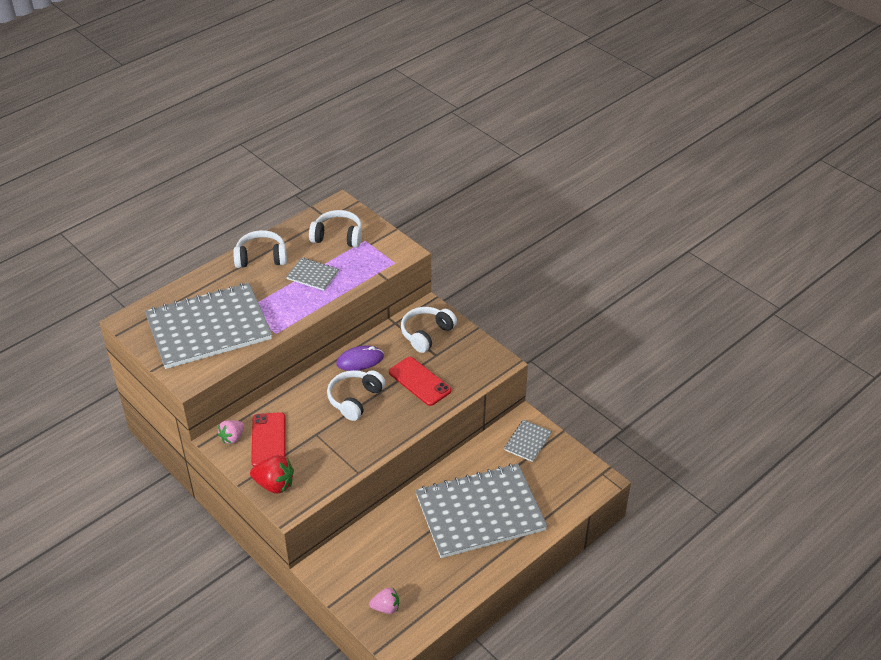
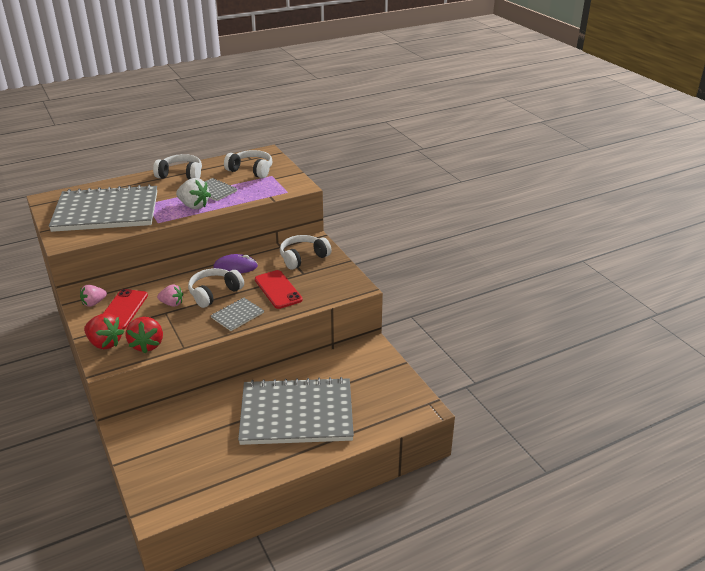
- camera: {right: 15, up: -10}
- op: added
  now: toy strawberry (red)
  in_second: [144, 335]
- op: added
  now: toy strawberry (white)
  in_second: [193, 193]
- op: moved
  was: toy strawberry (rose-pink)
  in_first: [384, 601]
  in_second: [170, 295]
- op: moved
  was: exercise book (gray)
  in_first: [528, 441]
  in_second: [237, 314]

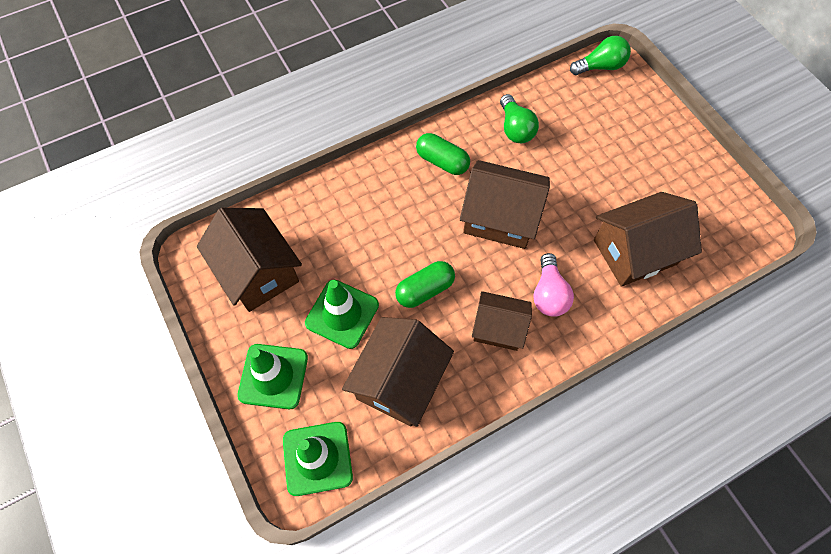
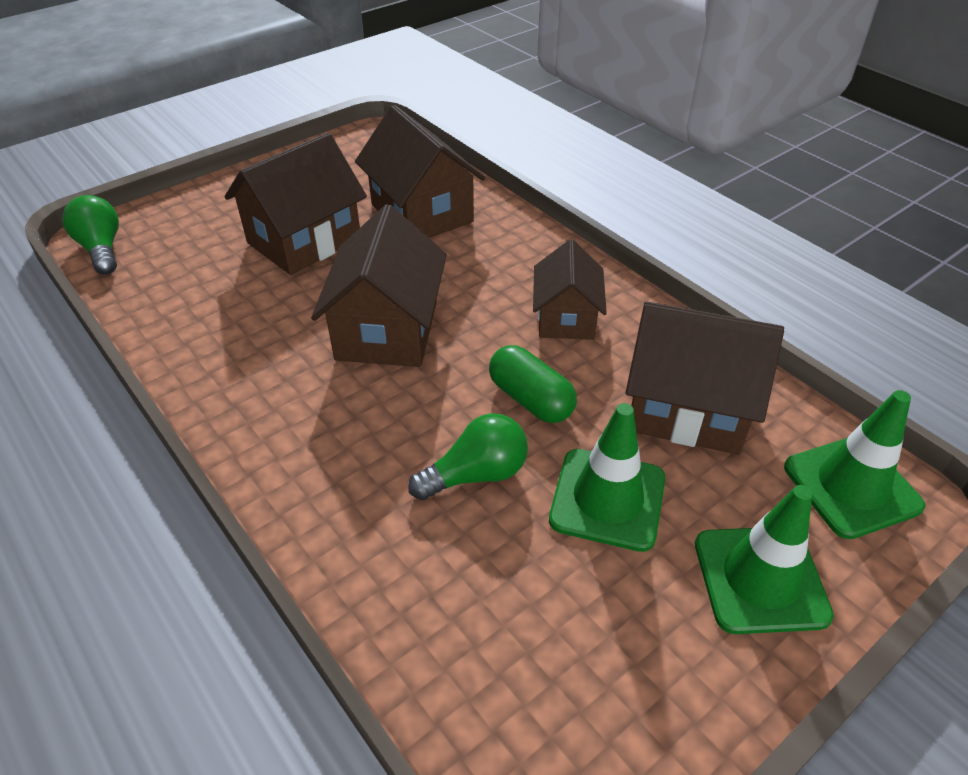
- camera: {right: -100, up: -20}
- op: removed
  was: pill shape (leaf-green)
  in_first: [443, 154]
- op: removed
  was: light bulb (rose-pink)
  in_first: [553, 285]
- op: moved
  was: toy house (russet)
  in_first: [249, 260]
  in_second: [295, 204]
- op: moved
  was: light bulb (leaf-green)
  in_first: [519, 118]
  in_second: [468, 456]

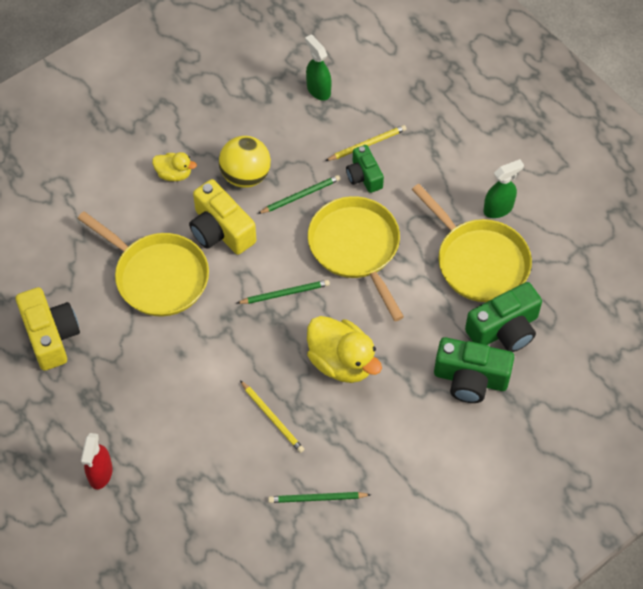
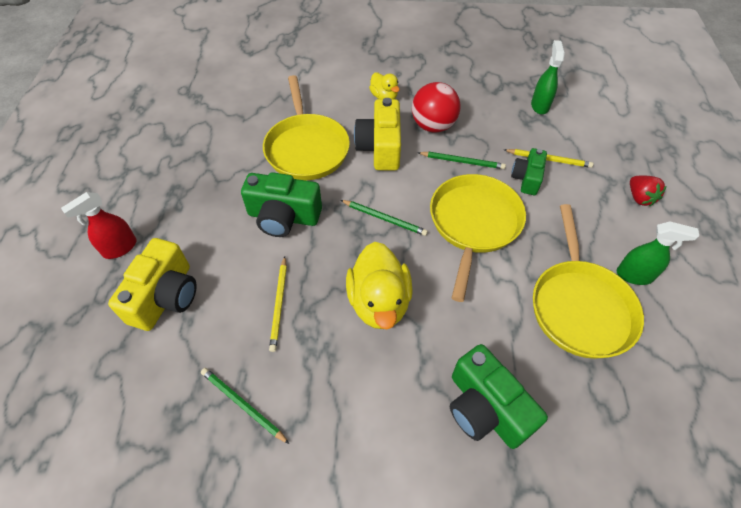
- camera: {right: 40, up: -5}
- op: added
  now: toy strawberry (red)
  in_second: [648, 190]
- op: moved
  was: photo camera (golden)
  in_first: [48, 329]
  in_second: [152, 284]
- op: moved
  was: photo camera (leaf-green)
  in_first: [503, 317]
  in_second: [281, 204]
- op: recoloured
  was: play ball (golden)
  now: play ball (red)
  in_first: [245, 162]
  in_second: [436, 107]

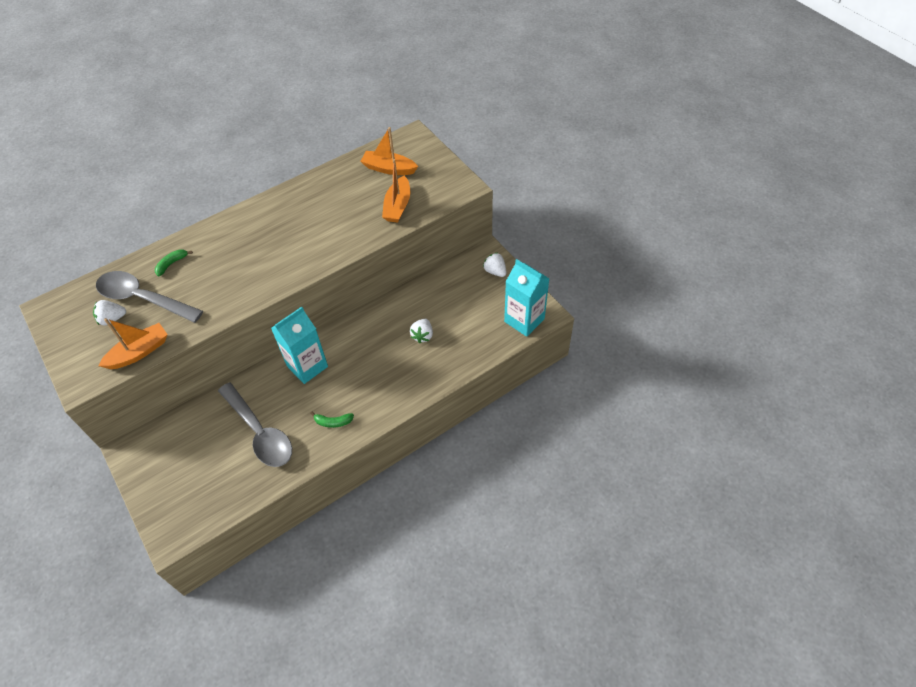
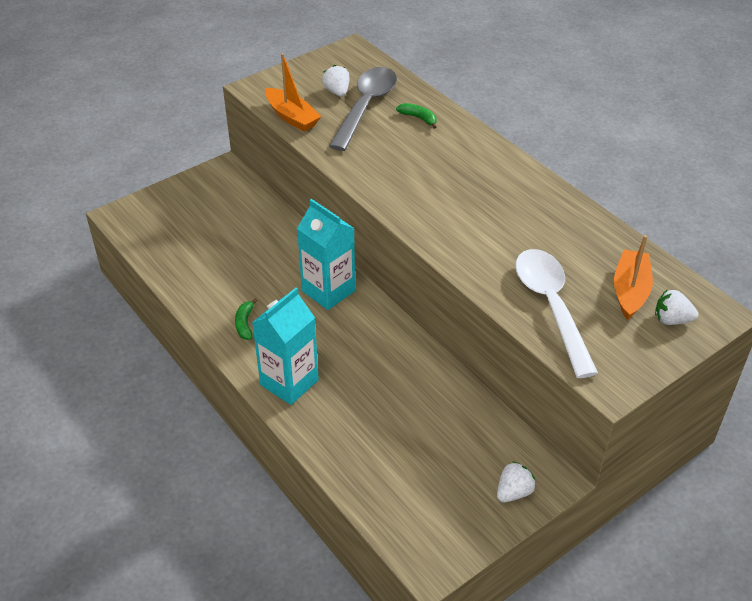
- camera: {right: 85, up: -10}
- op: removed
  was: spoon (gray)
  in_first: [255, 424]
- op: moved
  was: toy strawberry (white)
  in_first: [421, 331]
  in_second: [676, 307]
- op: moved
  was: juice carton (aqua)
  in_first: [527, 298]
  in_second: [285, 346]
- op: replaced
  was: sailboat (bright orange)
  now: spoon (white)
  in_first: [396, 190]
  in_second: [556, 313]

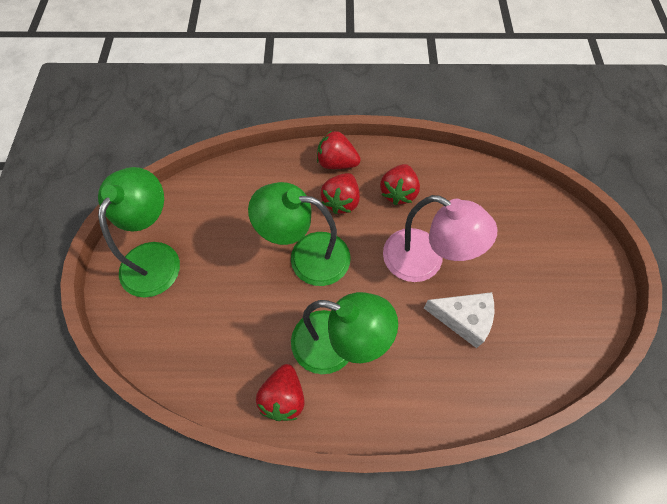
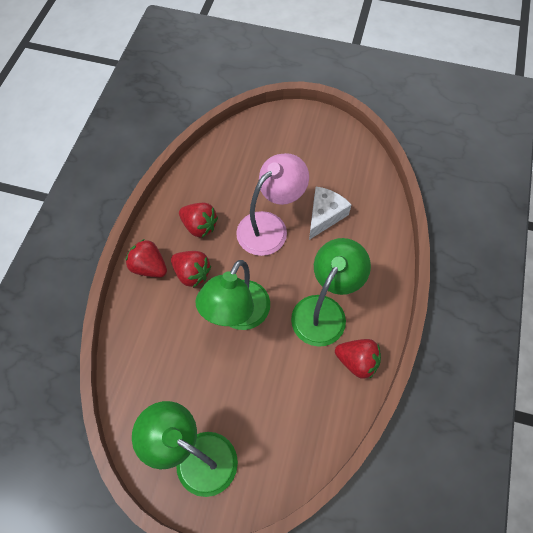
- camera: {right: -75, up: 0}
- op: turned
  was: toy strawberry (red)
  in_first: [339, 149]
  in_second: [146, 258]
  clockwise: 90

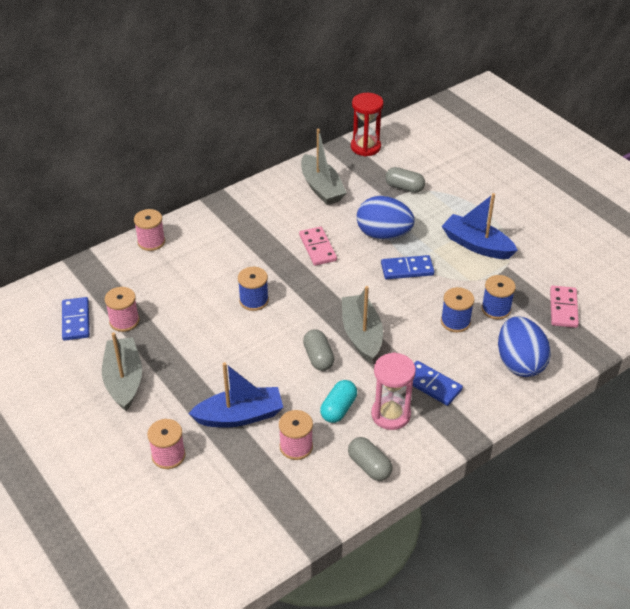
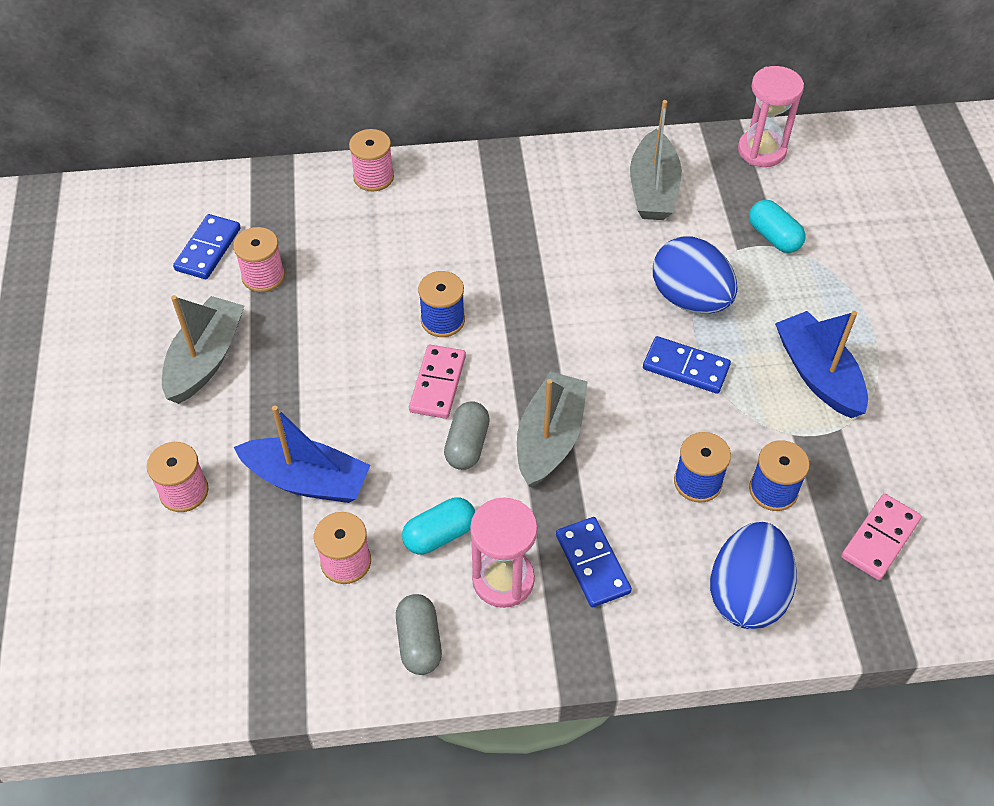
- camera: {right: 30, up: 10}
- op: moved
  was: domino (rose-pink)
  in_first: [318, 246]
  in_second: [437, 382]
- op: recoloured
  was: hourglass (red)
  now: hourglass (rose-pink)
  in_first: [367, 125]
  in_second: [771, 116]
- op: recoloured
  was: pill shape (gray)
  now: pill shape (aqua)
  in_first: [405, 180]
  in_second: [777, 226]

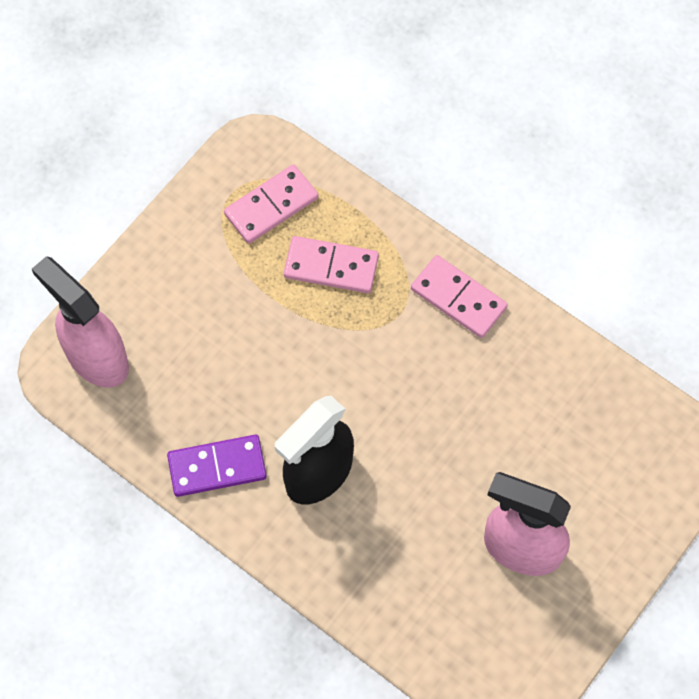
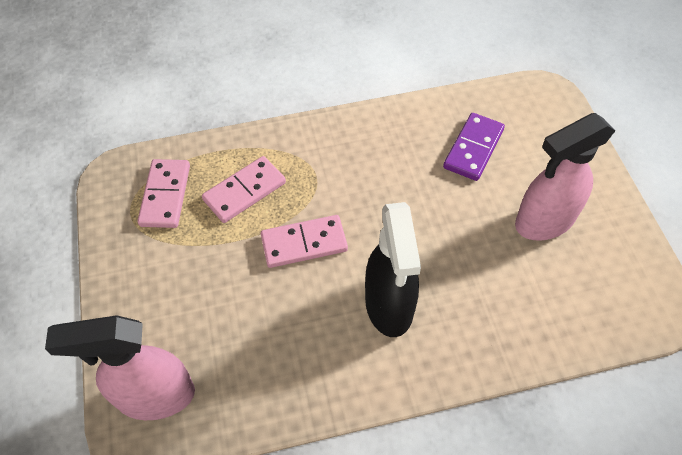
- camera: {right: -50, up: -10}
- op: moved
  was: domino (royal purple)
  in_first: [217, 466]
  in_second: [474, 147]
- op: moved
  was: domino (rose-pink)
  in_first: [459, 296]
  in_second: [304, 241]

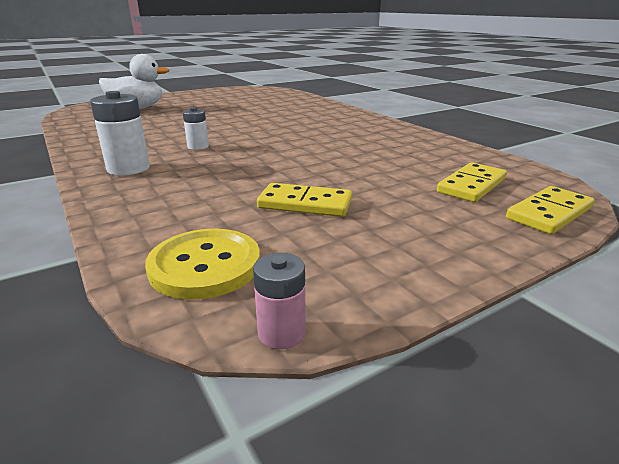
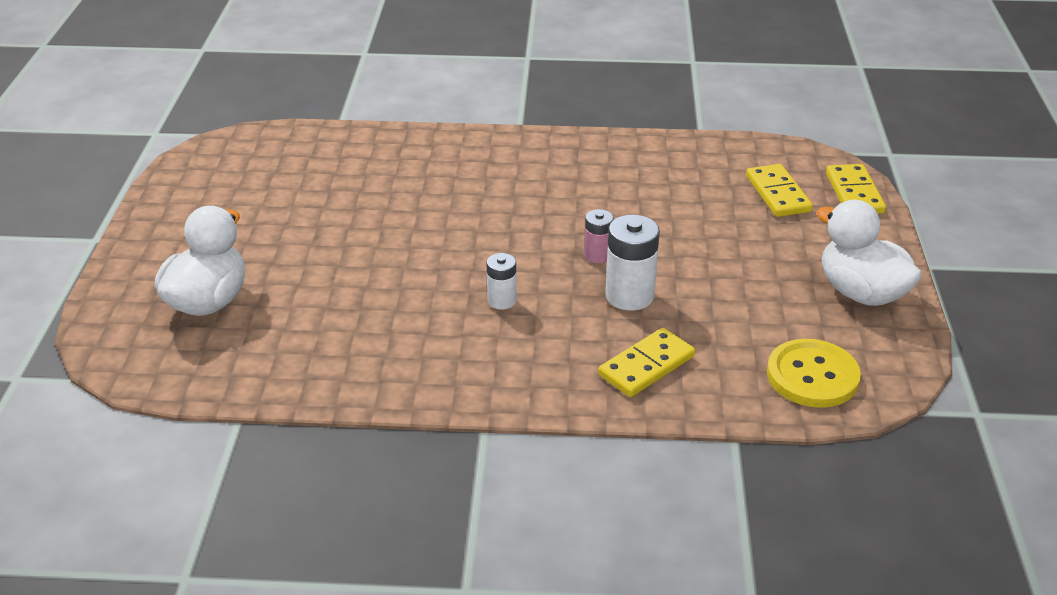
- camera: {right: -55, up: 10}
- op: added
  now: rubber duck (white)
  in_second: [869, 253]
- op: moved
  was: battery (white)
  in_first: [120, 133]
  in_second: [632, 263]
- op: moved
  was: battery (rose-pink)
  in_first: [279, 301]
  in_second: [599, 236]
- op: moved
  was: domino (golden)
  in_first: [304, 200]
  in_second: [646, 362]

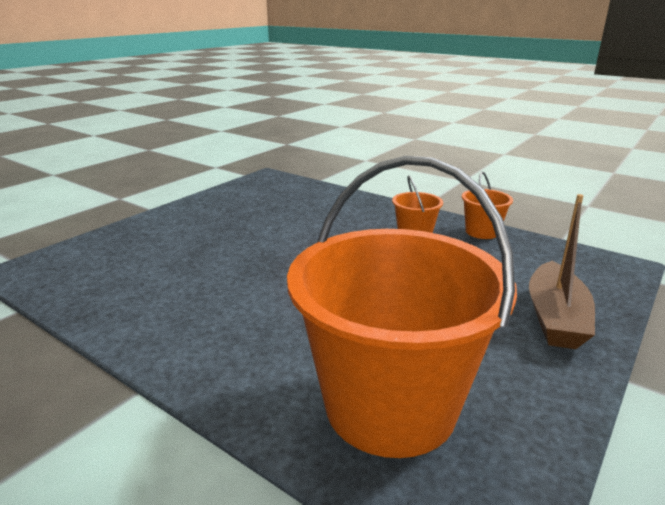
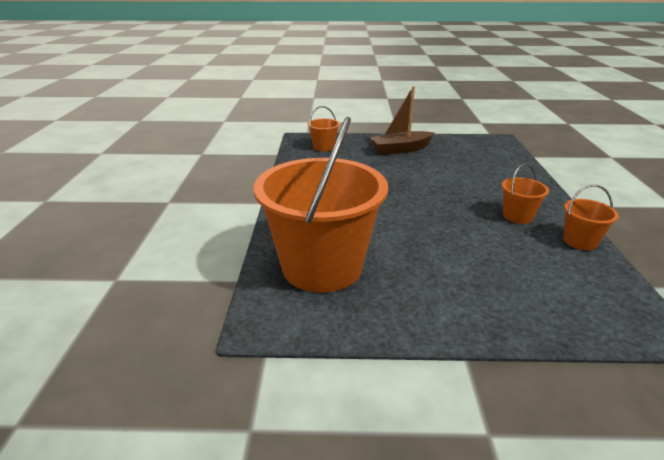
- camera: {right: 55, up: 5}
- op: added
  now: pail (bright orange)
  in_second: [323, 128]
- op: moved
  was: sailboat (russet)
  in_first: [562, 271]
  in_second: [402, 120]

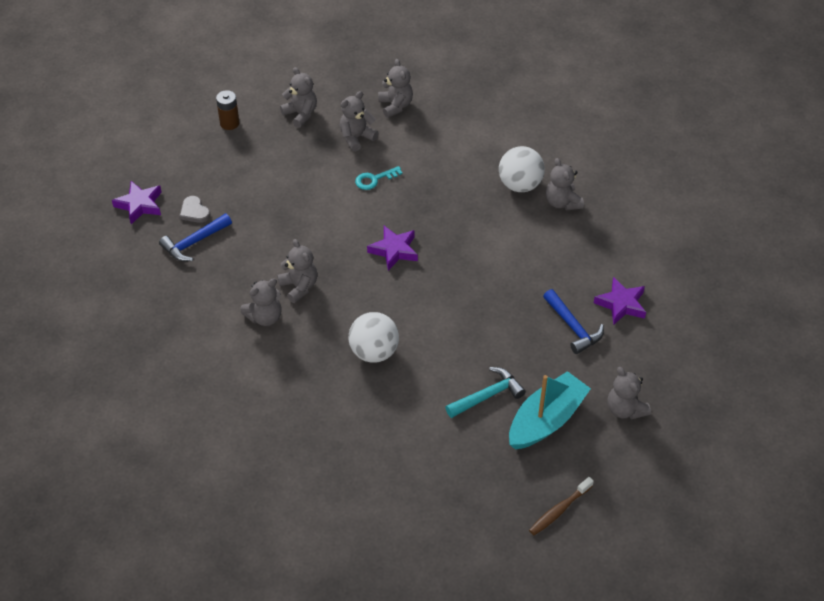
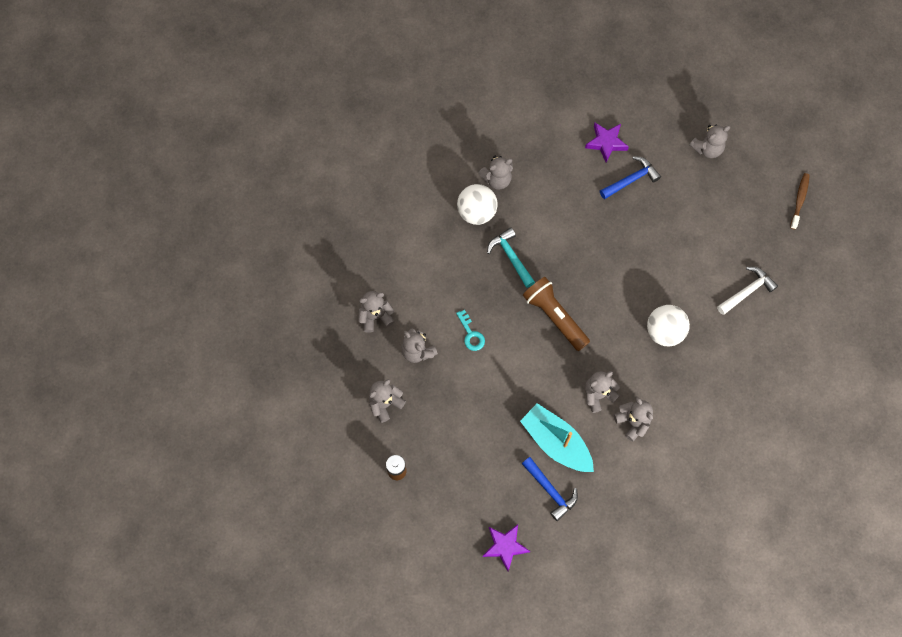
- camera: {right: -90, up: 20}
- op: removed
  was: love heart (gray)
  in_first: [194, 209]
- op: added
  now: carpenter's hammer (white)
  in_second: [747, 291]
- op: moved
  was: carpenter's hammer (aqua)
  in_first: [485, 392]
  in_second: [511, 257]
- op: moved
  was: sailboat (aqua)
  in_first: [550, 410]
  in_second: [557, 437]
- op: replaced
  was: star shape (royal purple)
  now: torch (russet)
  in_first: [392, 248]
  in_second: [556, 314]
- op: turned
  was: tooth brush (russet)
  in_first: [561, 506]
  in_second: [800, 201]
  clockwise: -120

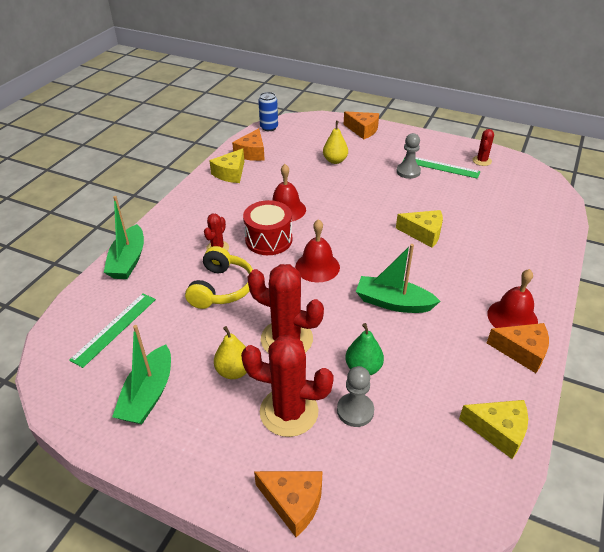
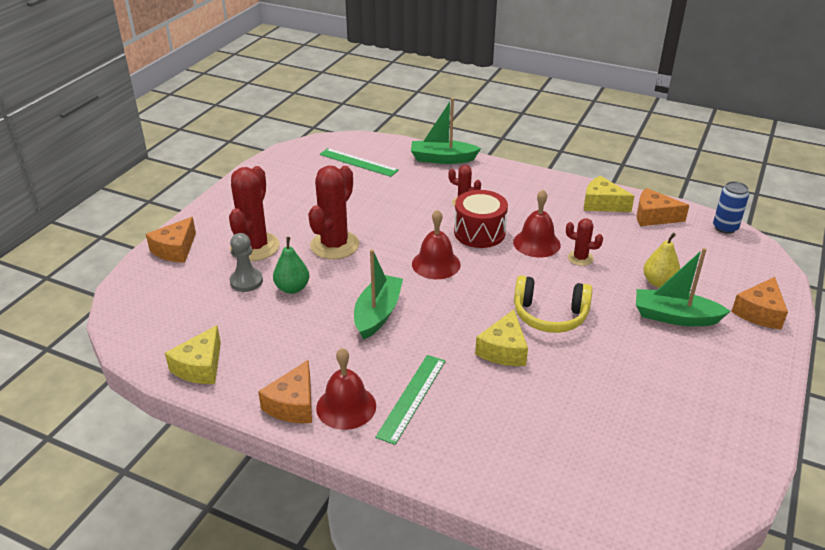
- camera: {right: 90, up: -5}
- op: removed
  was: toy pear (golden)
  in_first: [230, 352]
- op: removed
  was: chess pawn (gray)
  in_first: [408, 156]
- op: moved
  was: sailboat (leaf-green)
  in_first: [141, 374]
  in_second: [683, 287]
- op: moved
  was: headphones (golden)
  in_first: [219, 277]
  in_second: [553, 304]
- op: moved
  was: measuring stick (leaf-green)
  in_first: [441, 167]
  in_second: [410, 400]
- op: moved
  was: prickly plant (red)
  in_first: [483, 147]
  in_second: [584, 242]

